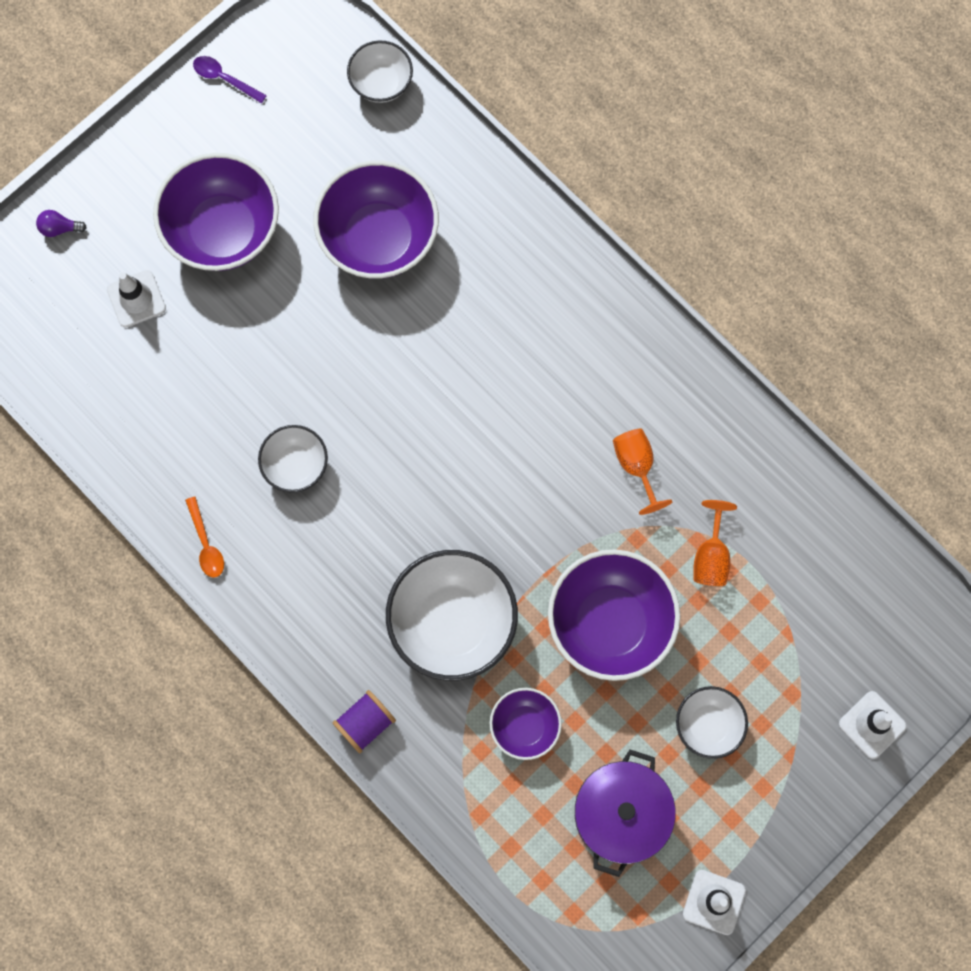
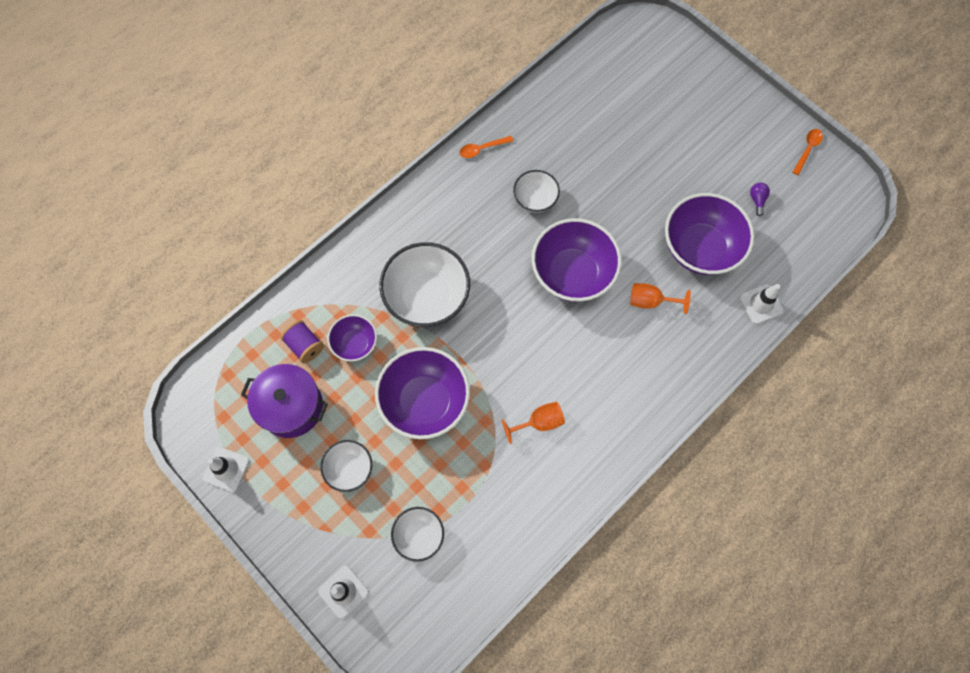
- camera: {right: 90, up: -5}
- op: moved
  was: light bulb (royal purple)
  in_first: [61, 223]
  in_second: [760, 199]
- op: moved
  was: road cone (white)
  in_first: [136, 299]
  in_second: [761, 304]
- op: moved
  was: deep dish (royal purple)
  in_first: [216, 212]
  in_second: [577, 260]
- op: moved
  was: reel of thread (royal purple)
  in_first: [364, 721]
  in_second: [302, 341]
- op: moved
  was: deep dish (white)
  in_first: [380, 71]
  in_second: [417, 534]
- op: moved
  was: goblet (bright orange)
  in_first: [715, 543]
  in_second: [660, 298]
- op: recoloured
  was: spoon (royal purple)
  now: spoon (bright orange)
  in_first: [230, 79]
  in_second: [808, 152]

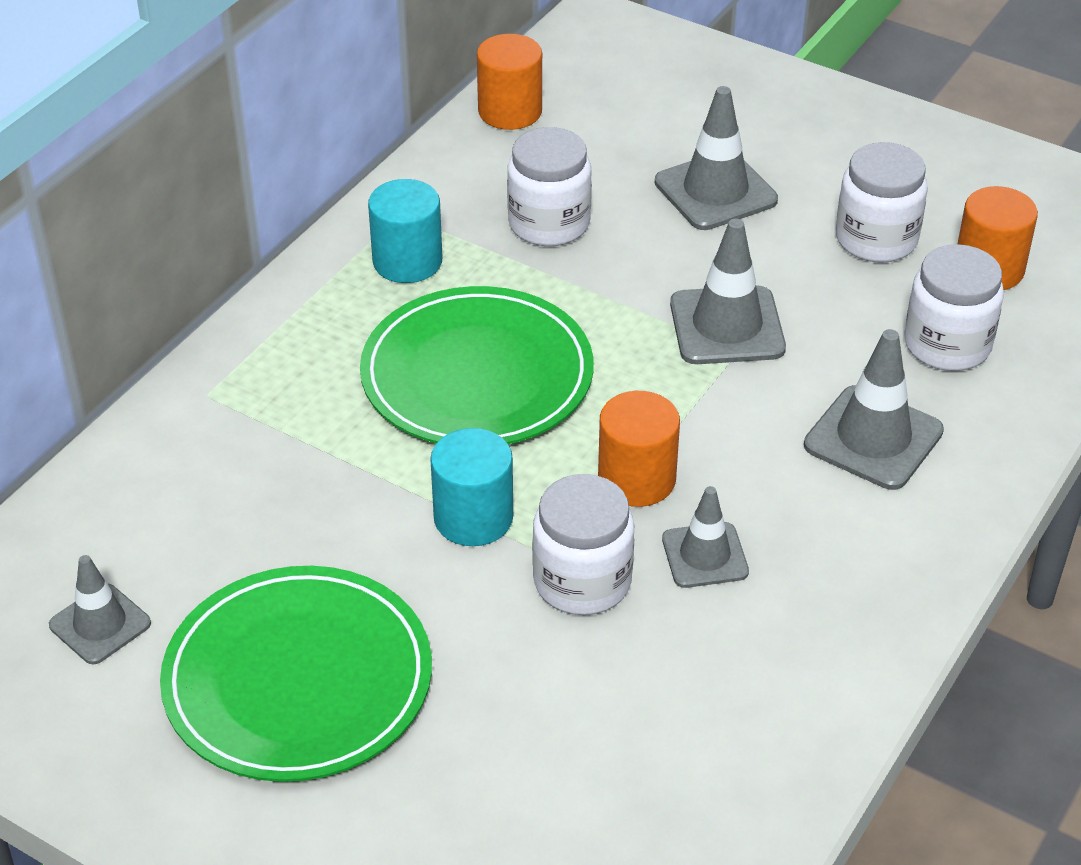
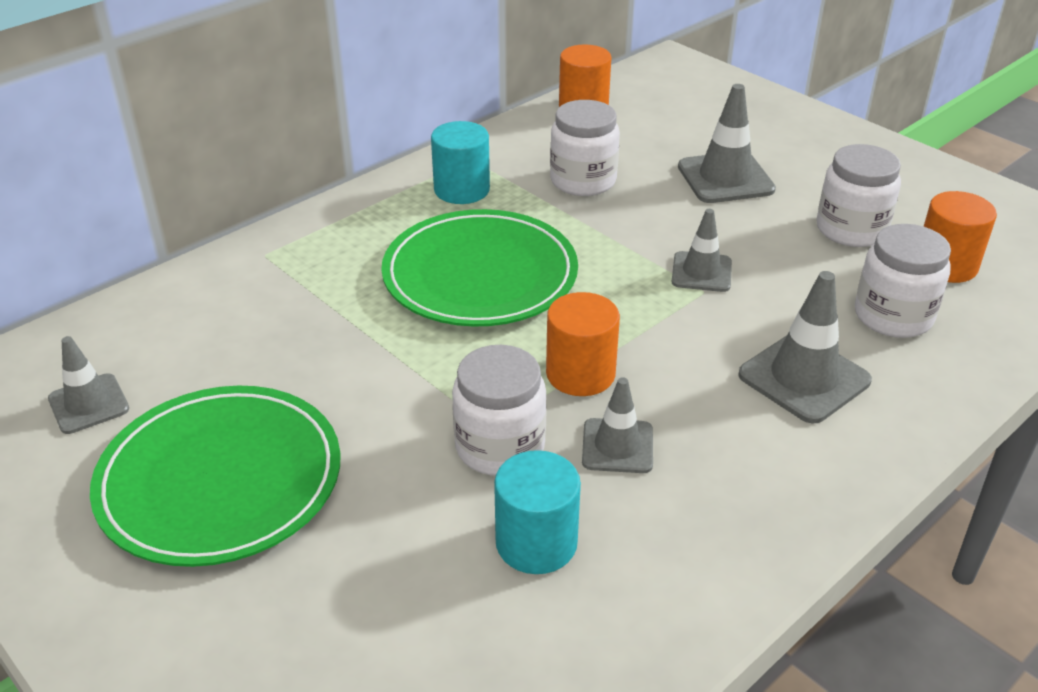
- camera: {right: 15, up: -5}
- op: moved
  was: solid cylinder (aqua)
  in_first: [471, 487]
  in_second: [537, 512]
- op: resized
  was: road cone (gray)
  in_first: [728, 291]
  in_second: [701, 250]
  ratio: 0.64

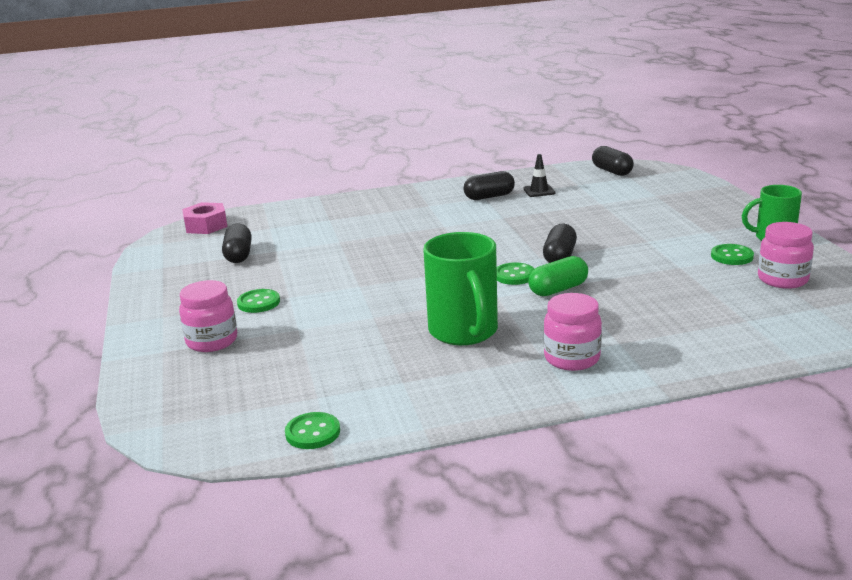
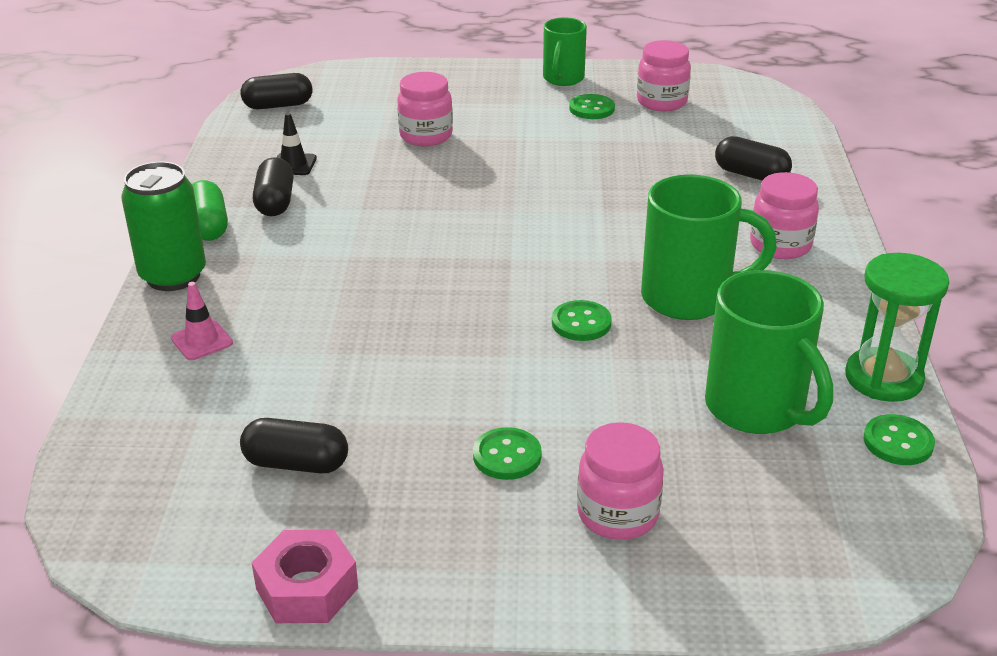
- camera: {right: -75, up: 10}
- op: added
  now: soda can (leaf-green)
  in_second: [163, 226]
- op: added
  now: road cone (rose-pink)
  in_second: [202, 321]
- op: added
  now: preserve jar (rose-pink)
  in_second: [425, 109]
- op: added
  now: mug (leaf-green)
  in_second: [769, 352]
- op: added
  now: hourglass (leaf-green)
  in_second: [897, 327]
- op: moved
  was: hexagon nut (rose-pink)
  in_first: [205, 218]
  in_second: [305, 576]
- op: moved
  was: shirt button (leaf-green)
  in_first: [515, 274]
  in_second: [582, 320]
- op: moved
  was: pill shape (leaf-green)
  in_first: [558, 276]
  in_second: [210, 210]
- op: moved
  was: pill shape (jet-black)
  in_first: [560, 243]
  in_second: [753, 158]

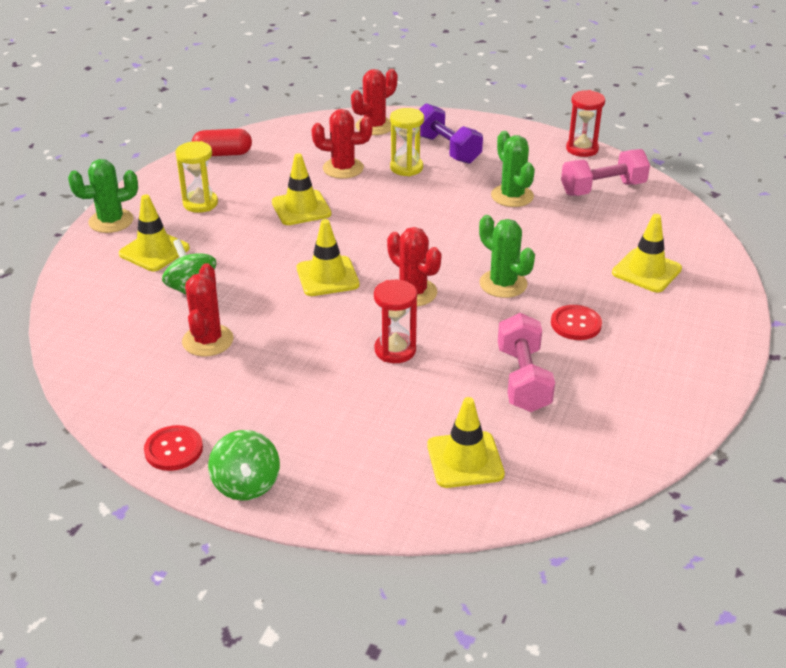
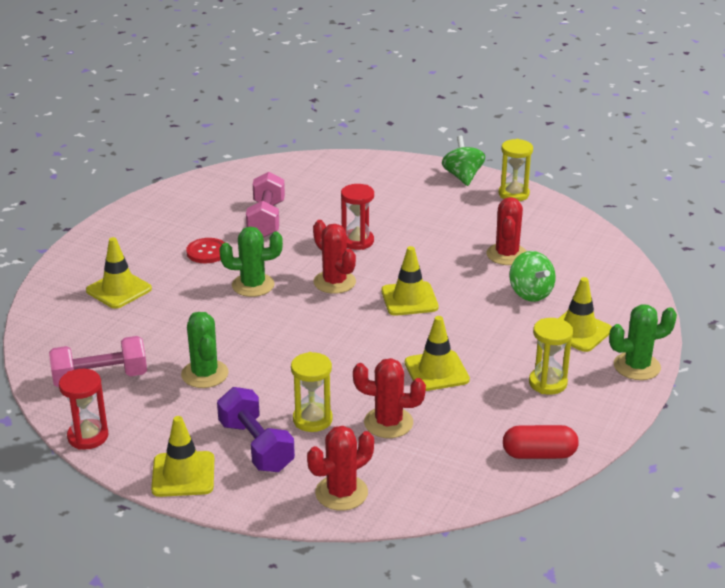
- camera: {right: -175, up: -5}
- op: moved
  was: road cone (golden)
  in_first: [466, 442]
  in_second: [182, 456]
- op: replaced
  was: shirt button (red)
  now: hourglass (golden)
  in_first: [173, 448]
  in_second: [516, 170]
- op: turned
  was: prickly plant (leaf-green)
  in_first: [507, 256]
  in_second: [251, 262]
  clockwise: -60

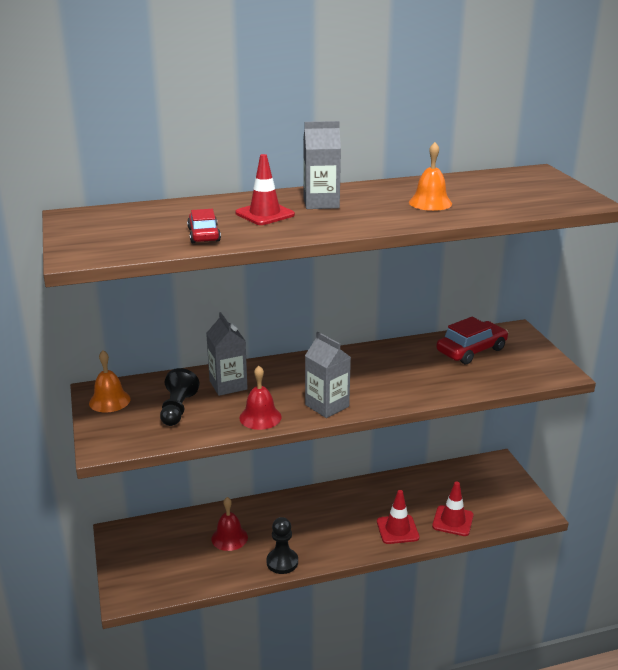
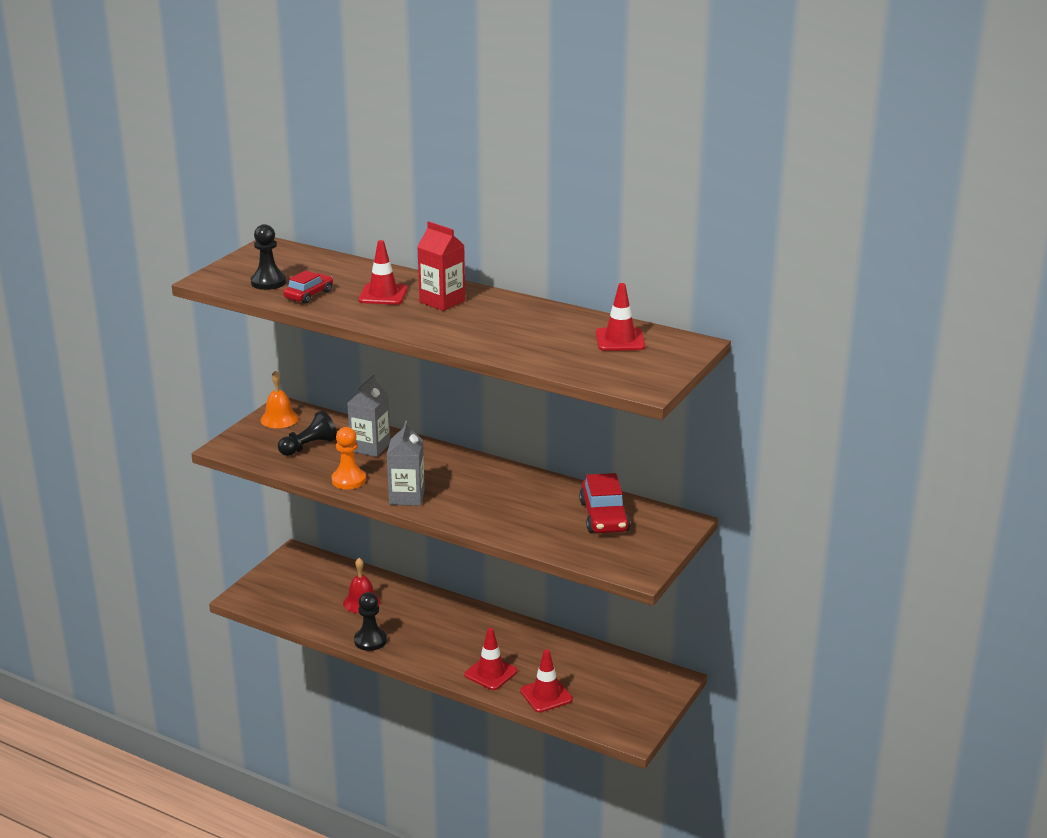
- camera: {right: 45, up: 0}
- op: removed
  was: hand bell (bright orange)
  in_first: [430, 176]
- op: added
  now: chess pawn (jet-black)
  in_second: [268, 257]
- op: added
  now: road cone (red)
  in_second: [620, 317]
- op: replaced
  was: hand bell (red)
  now: chess pawn (bright orange)
  in_first: [260, 398]
  in_second: [349, 458]
- op: recoloured
  was: juice carton (gray)
  now: juice carton (red)
  in_first: [322, 165]
  in_second: [441, 266]
- op: turned
  was: toy car (red)
  in_first: [472, 340]
  in_second: [604, 503]
  clockwise: 75

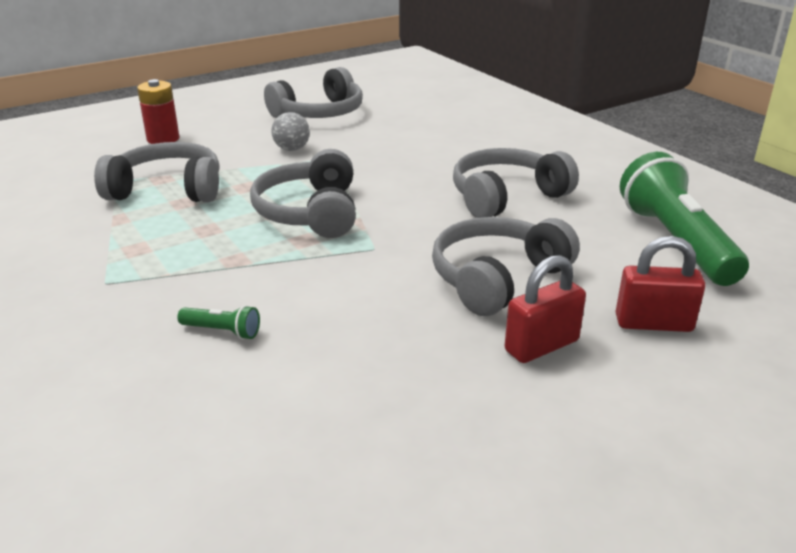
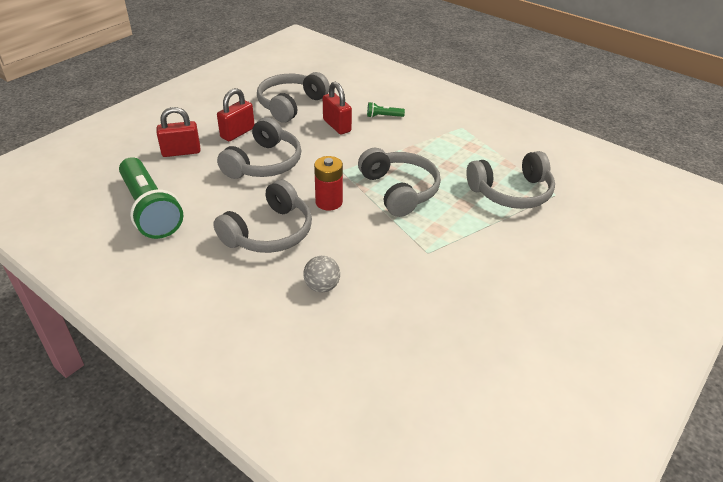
- camera: {right: 160, up: 10}
- op: added
  now: lock (red)
  in_second: [337, 108]
- op: moved
  was: battery (red)
  in_first: [158, 111]
  in_second: [328, 183]
- op: moved
  was: headphones (gray)
  in_first: [313, 92]
  in_second: [293, 97]
- op: moved
  was: play ball (gray)
  in_first: [291, 131]
  in_second: [321, 274]

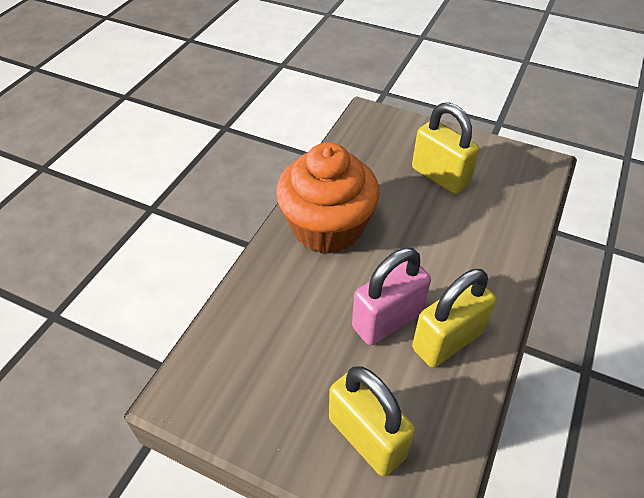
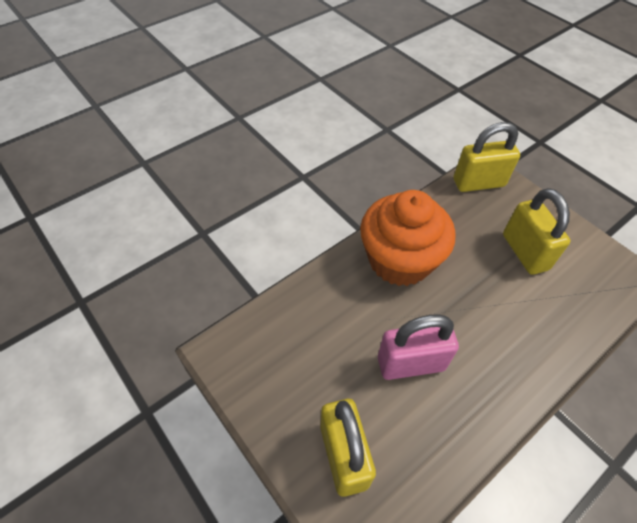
- camera: {right: 25, up: 5}
- op: moved
  was: lock (golden)
  in_first: [454, 318]
  in_second: [487, 157]

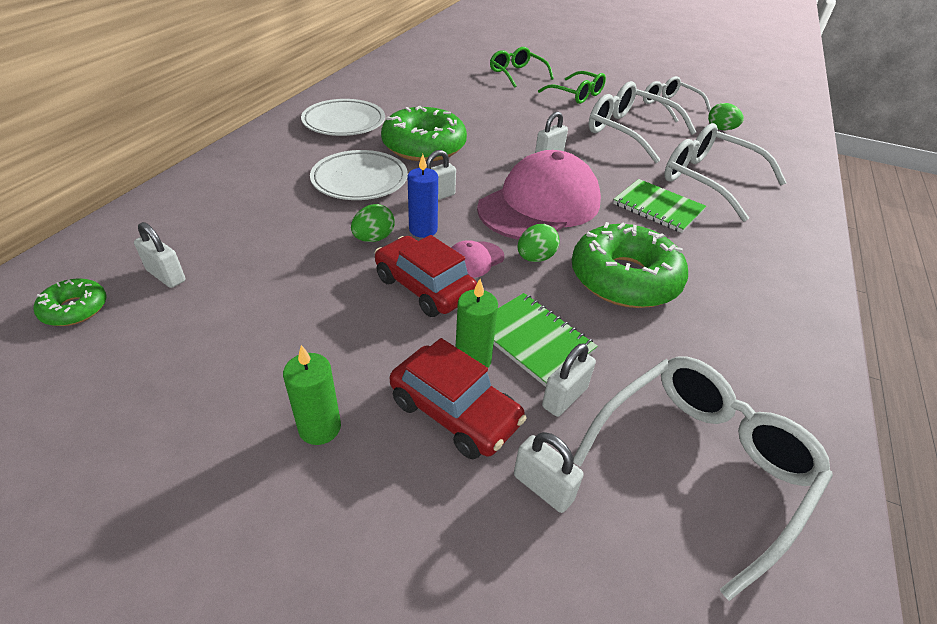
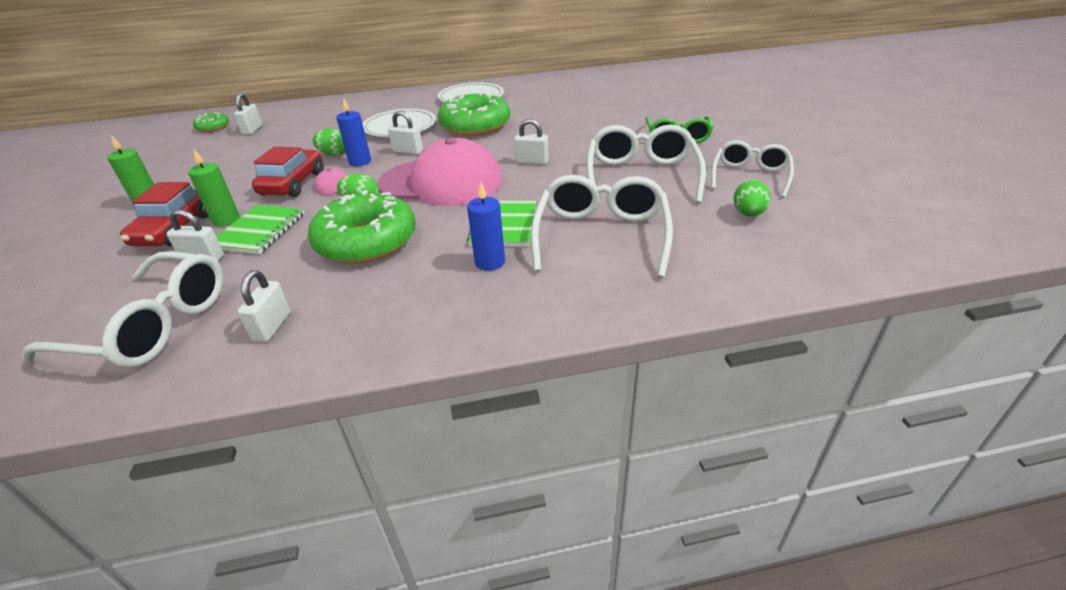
- camera: {right: 60, up: -5}
- op: removed
  was: eyeglasses (leaf-green)
  in_first: [522, 67]
- op: added
  now: candle (cobalt)
  in_second: [486, 226]
- op: moved
  was: lock (white)
  in_first: [549, 472]
  in_second: [264, 306]

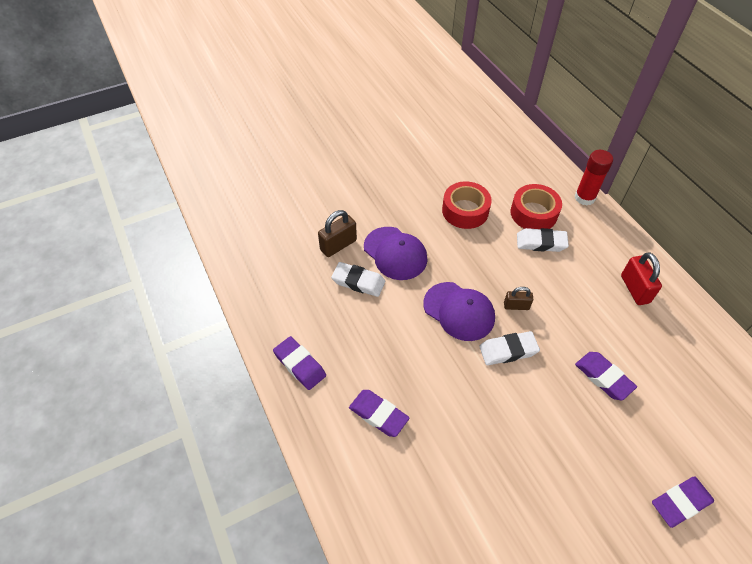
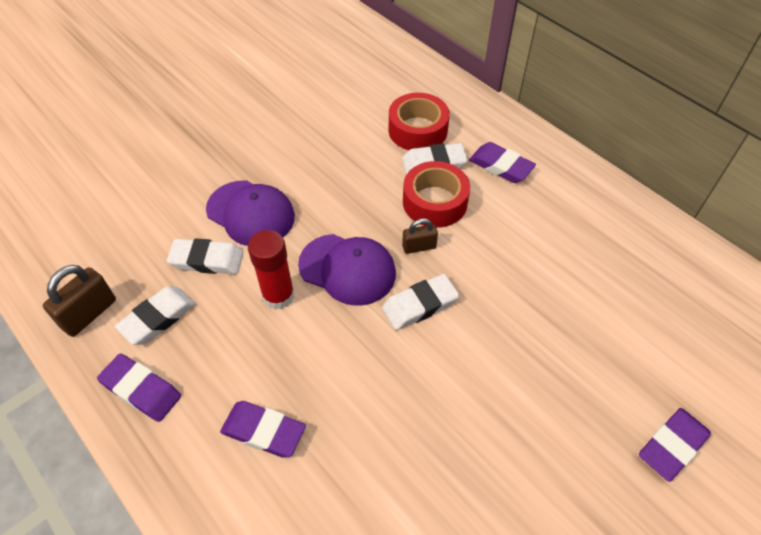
- camera: {right: -15, up: 0}
- op: removed
  was: lock (red)
  in_first: [641, 278]
- op: added
  now: gum eraser (white)
  in_second: [155, 315]
- op: moved
  was: lock (russet)
  in_first: [337, 233]
  in_second: [79, 301]
- op: moved
  was: roll of tape (red)
  in_first: [467, 205]
  in_second: [436, 194]
- op: moved
  was: glue stick (red)
  in_first: [594, 177]
  in_second: [271, 270]
- op: moved
  was: gum eraser (royal purple)
  in_first: [606, 376]
  in_second: [502, 162]

